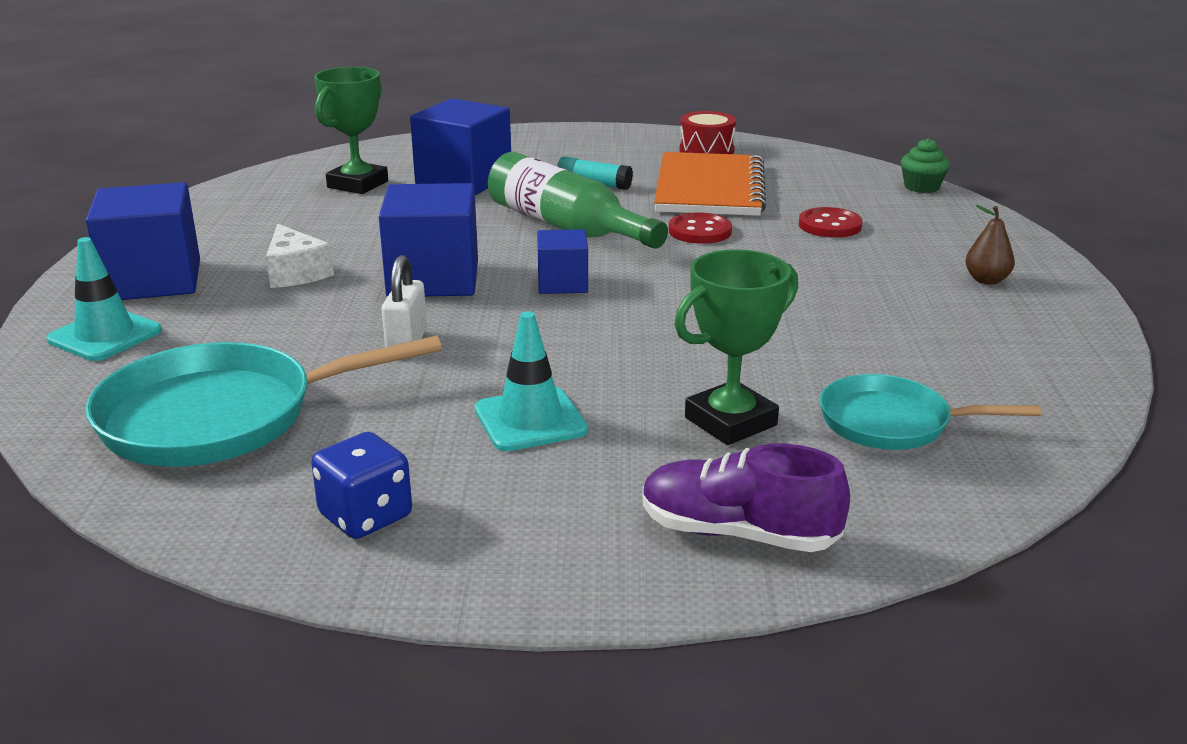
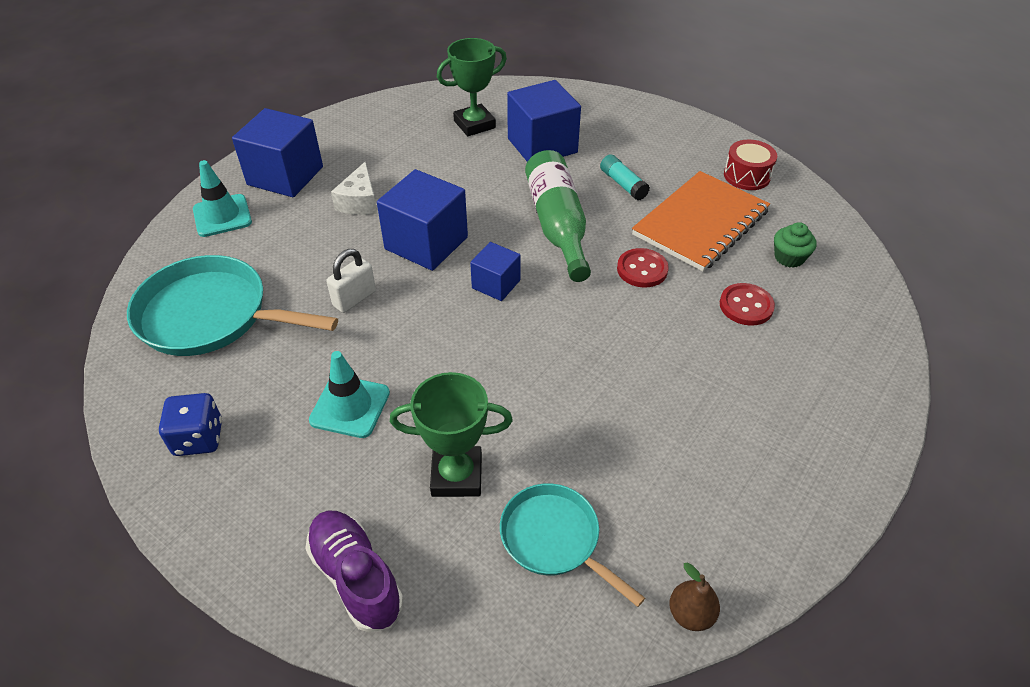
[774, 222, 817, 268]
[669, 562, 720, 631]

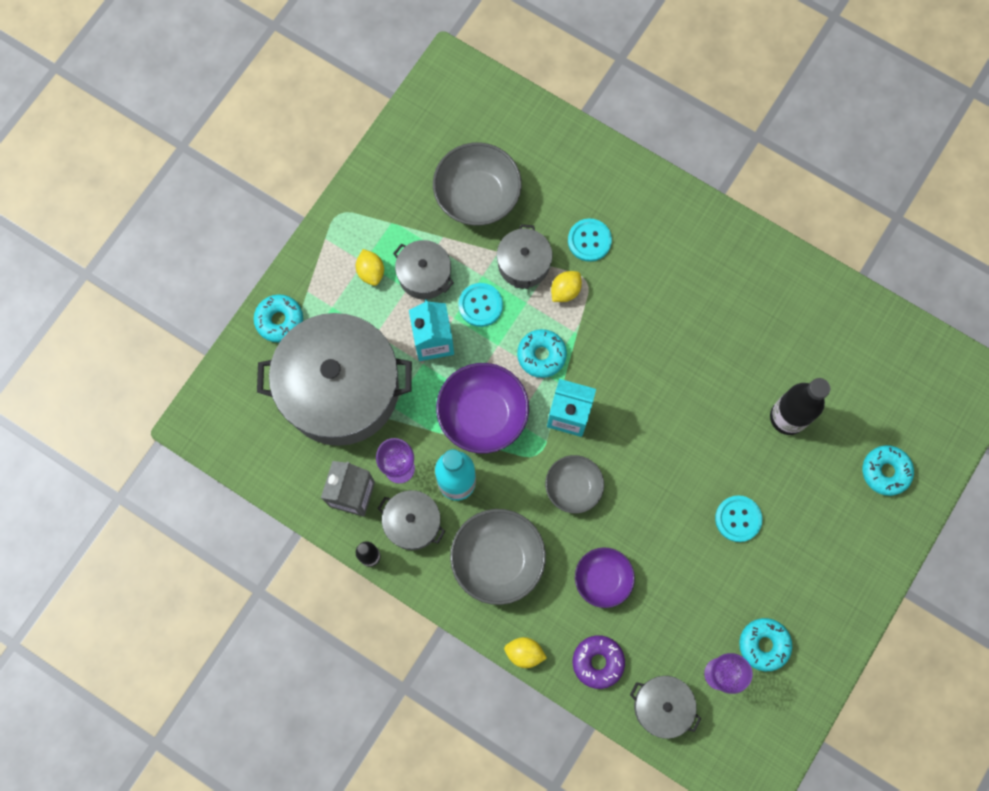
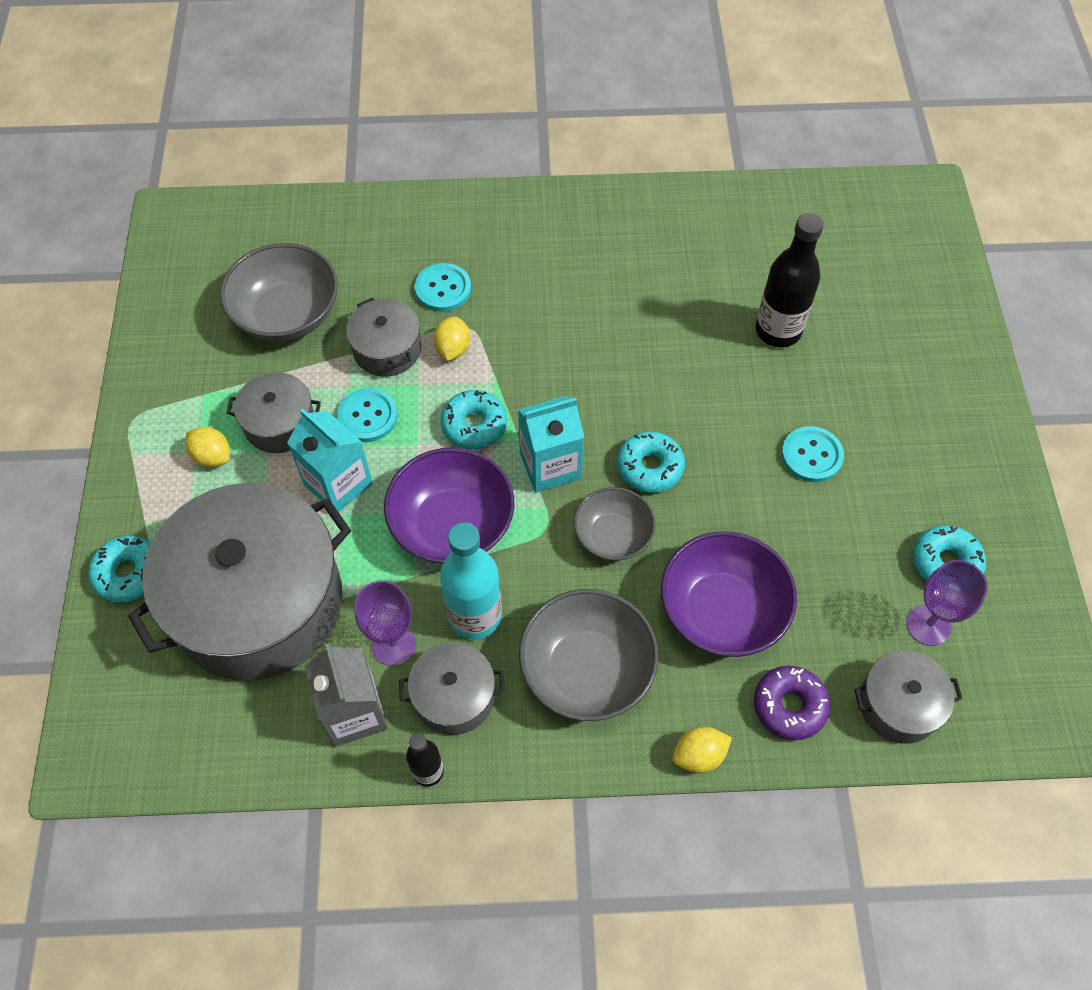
[661, 531, 797, 657]
[617, 431, 685, 493]

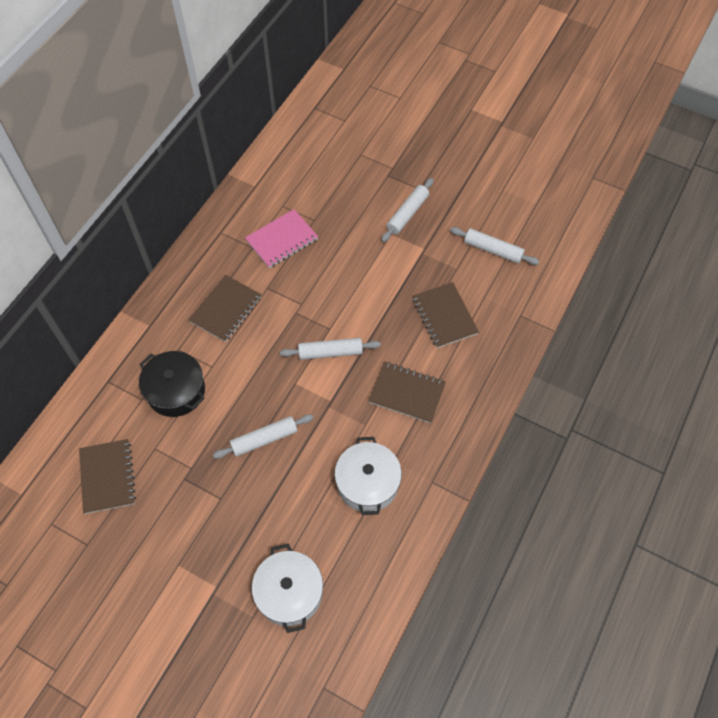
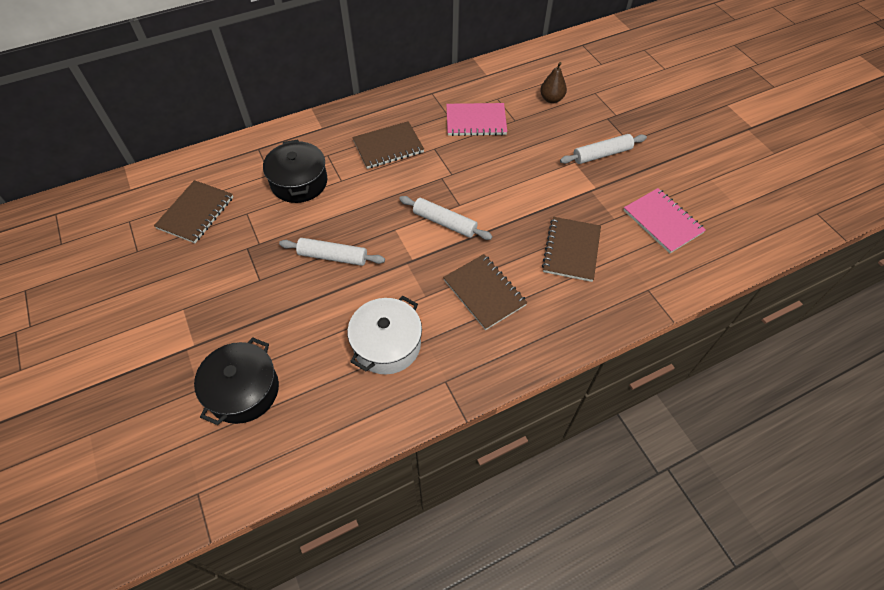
[194, 337, 279, 425]
[624, 188, 706, 253]
[540, 62, 567, 103]

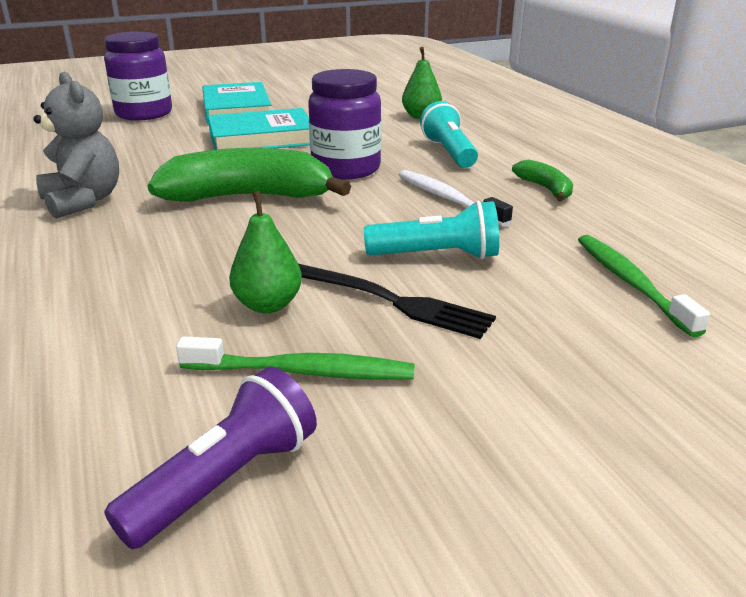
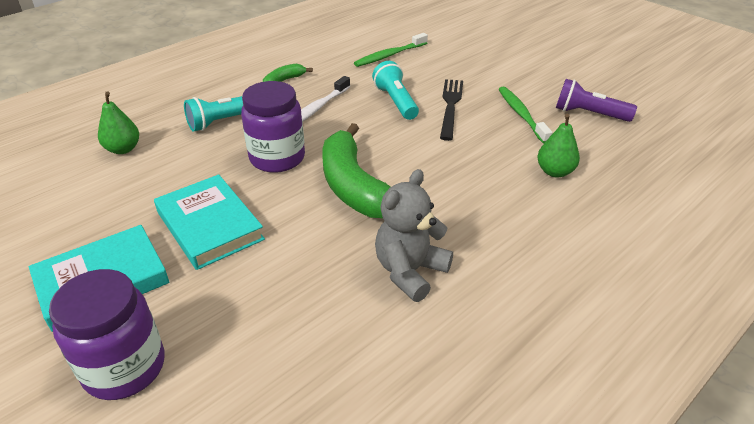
[537, 114, 580, 178]

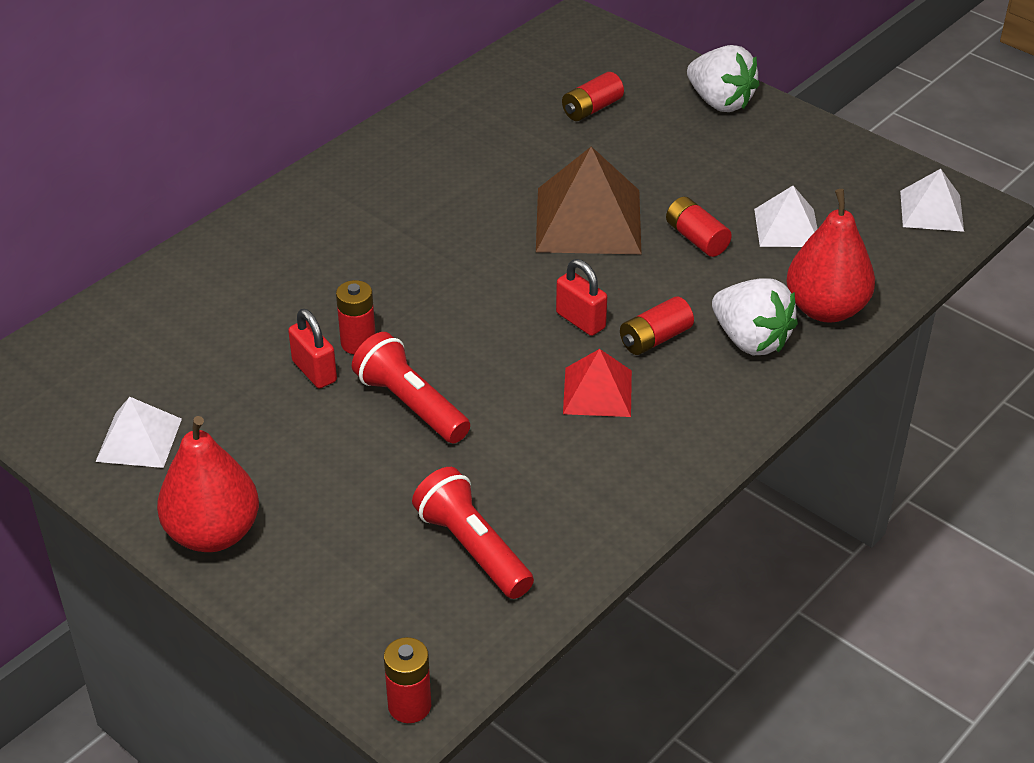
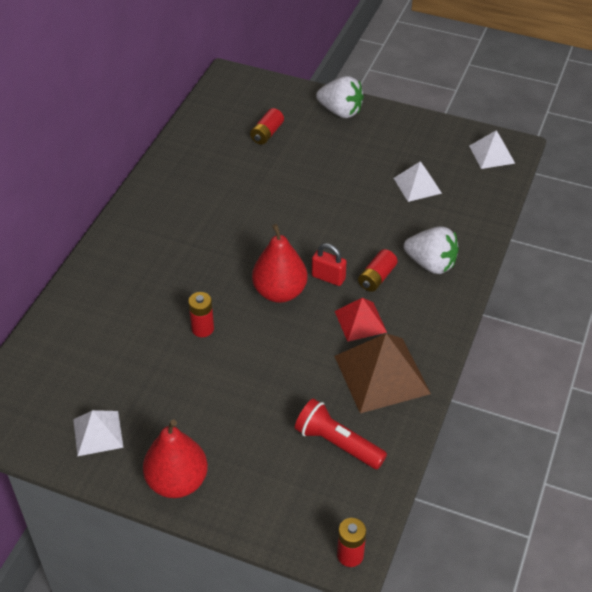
[288, 309, 337, 388] (first image)
[352, 332, 470, 443] (first image)
[334, 333, 431, 413]
[666, 197, 732, 257] (first image)
[252, 224, 308, 303]

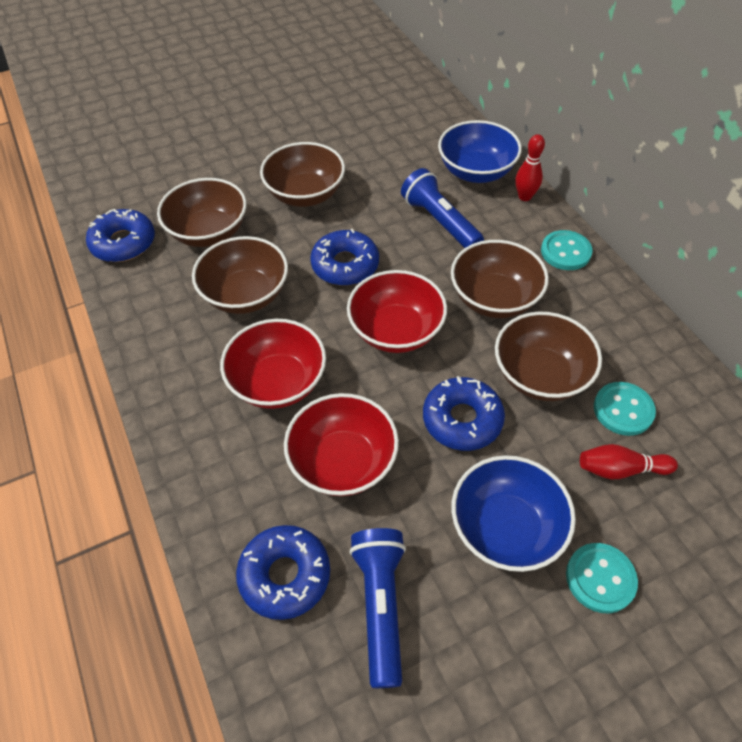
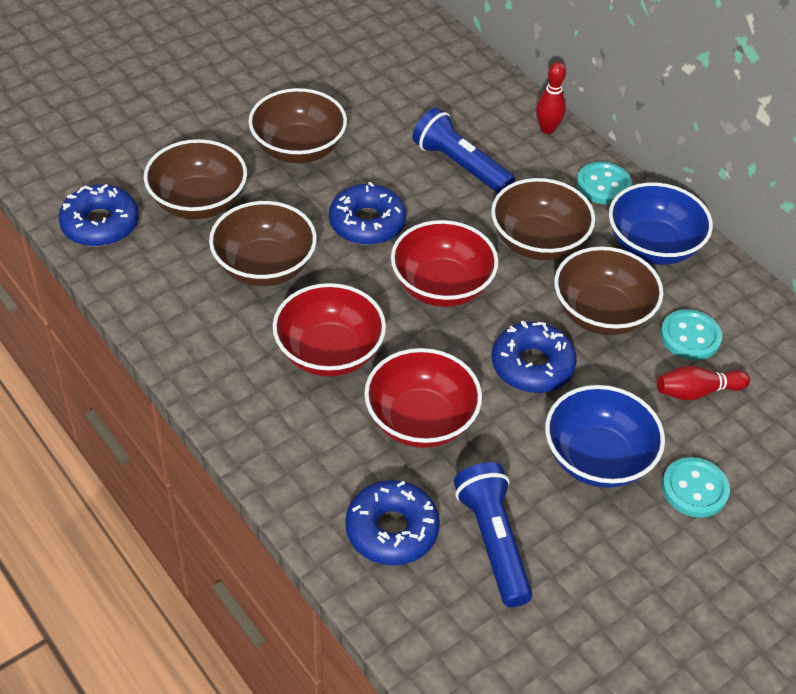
[609, 182, 713, 265]

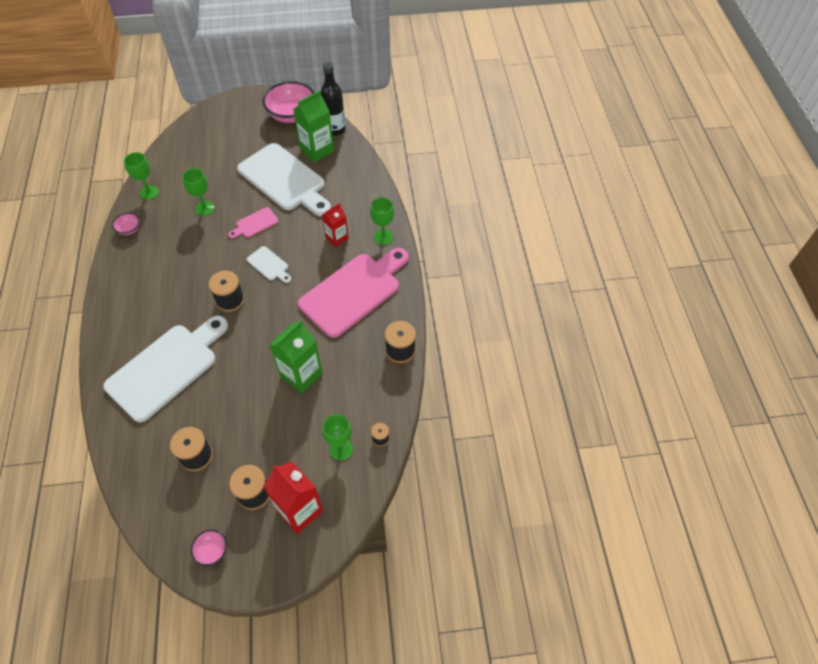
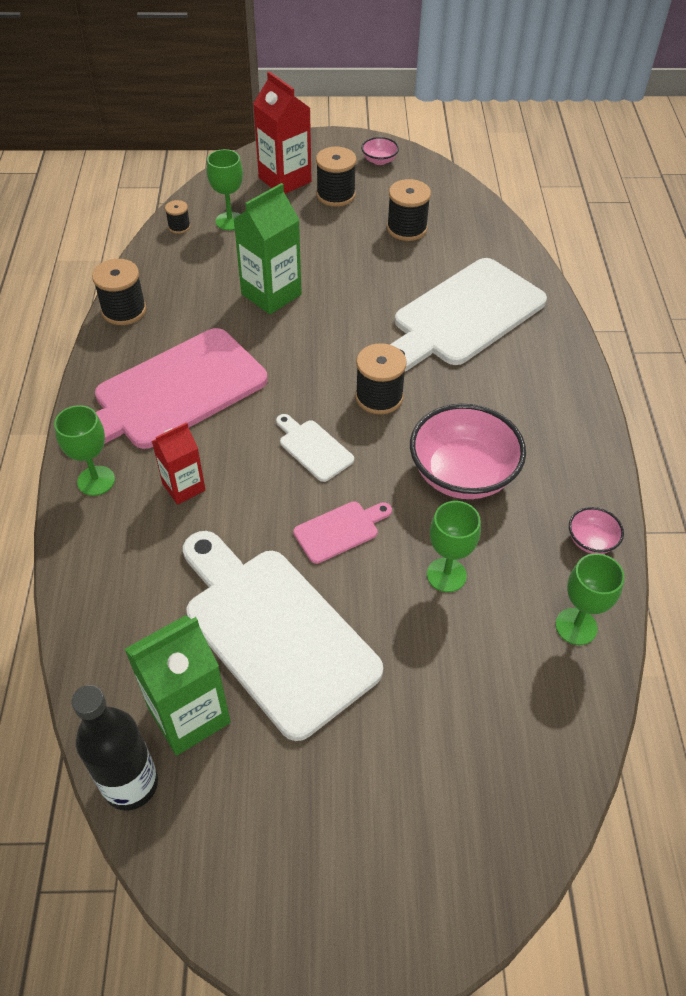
[410, 404, 526, 499]

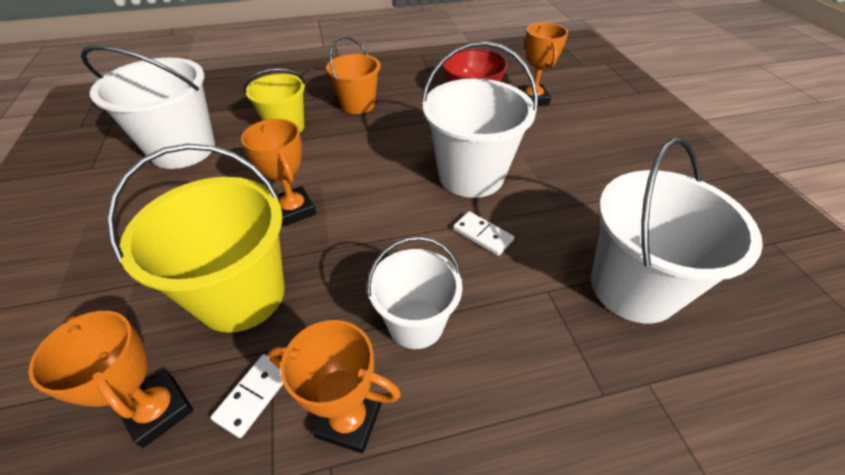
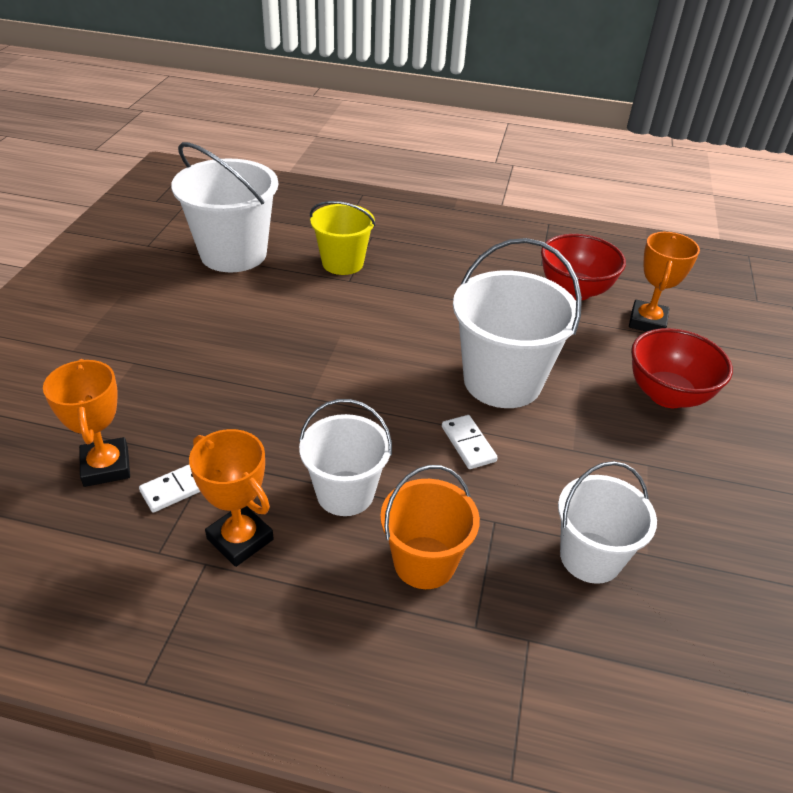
[107, 144, 285, 333] (first image)
[241, 119, 316, 227] (first image)
[380, 465, 480, 589]
[558, 461, 657, 584]
[631, 328, 733, 408]

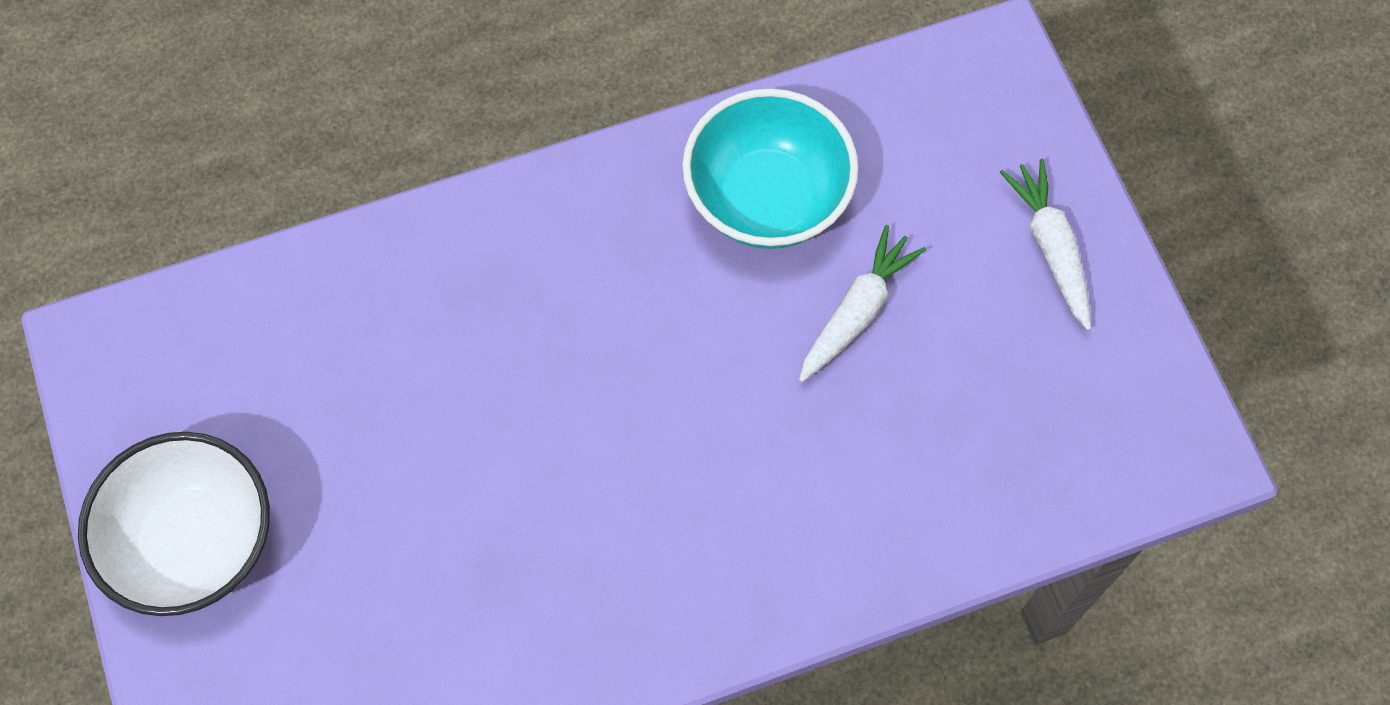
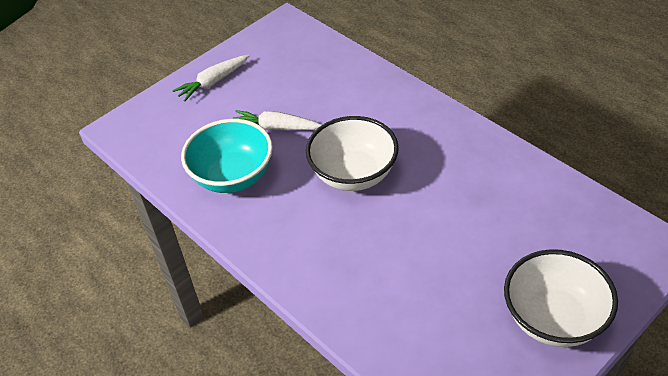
[306, 116, 399, 191]

